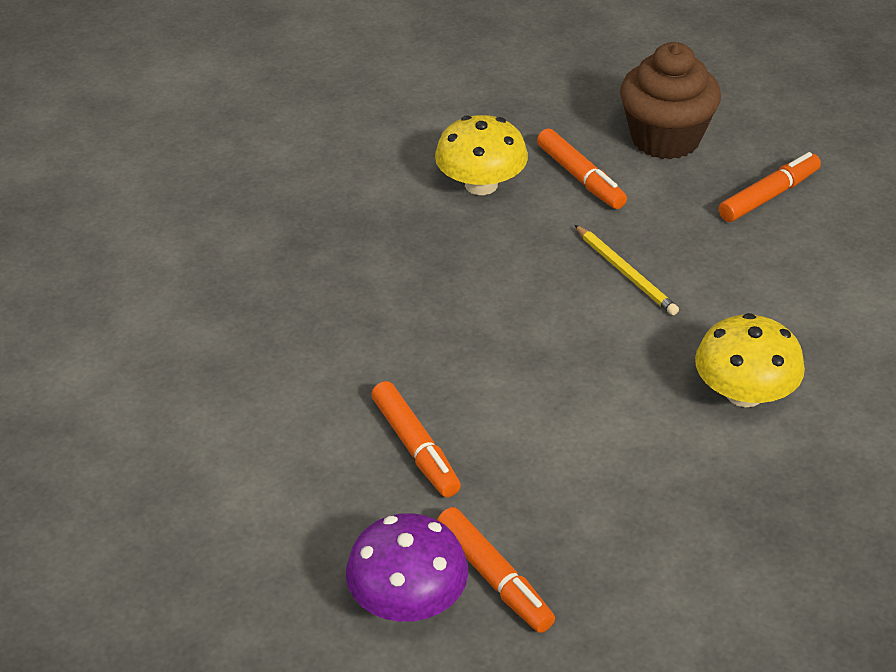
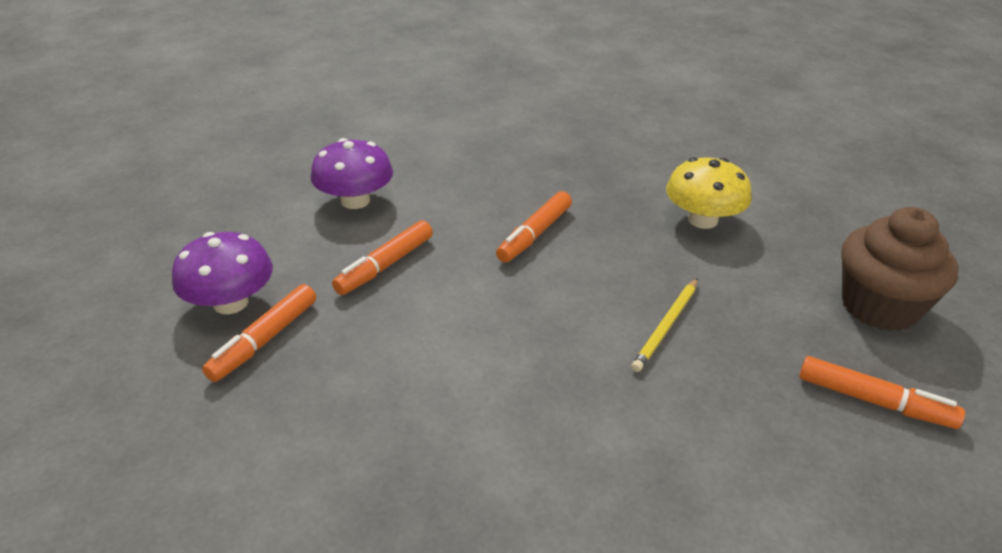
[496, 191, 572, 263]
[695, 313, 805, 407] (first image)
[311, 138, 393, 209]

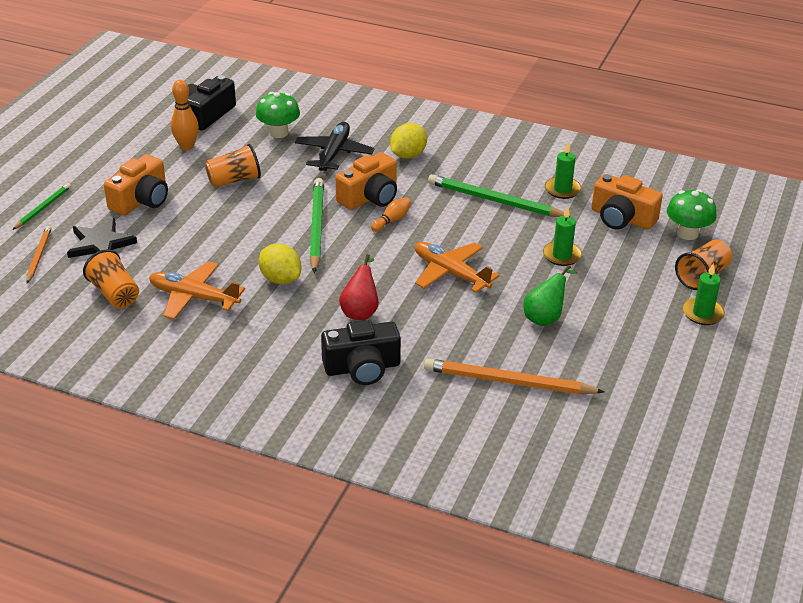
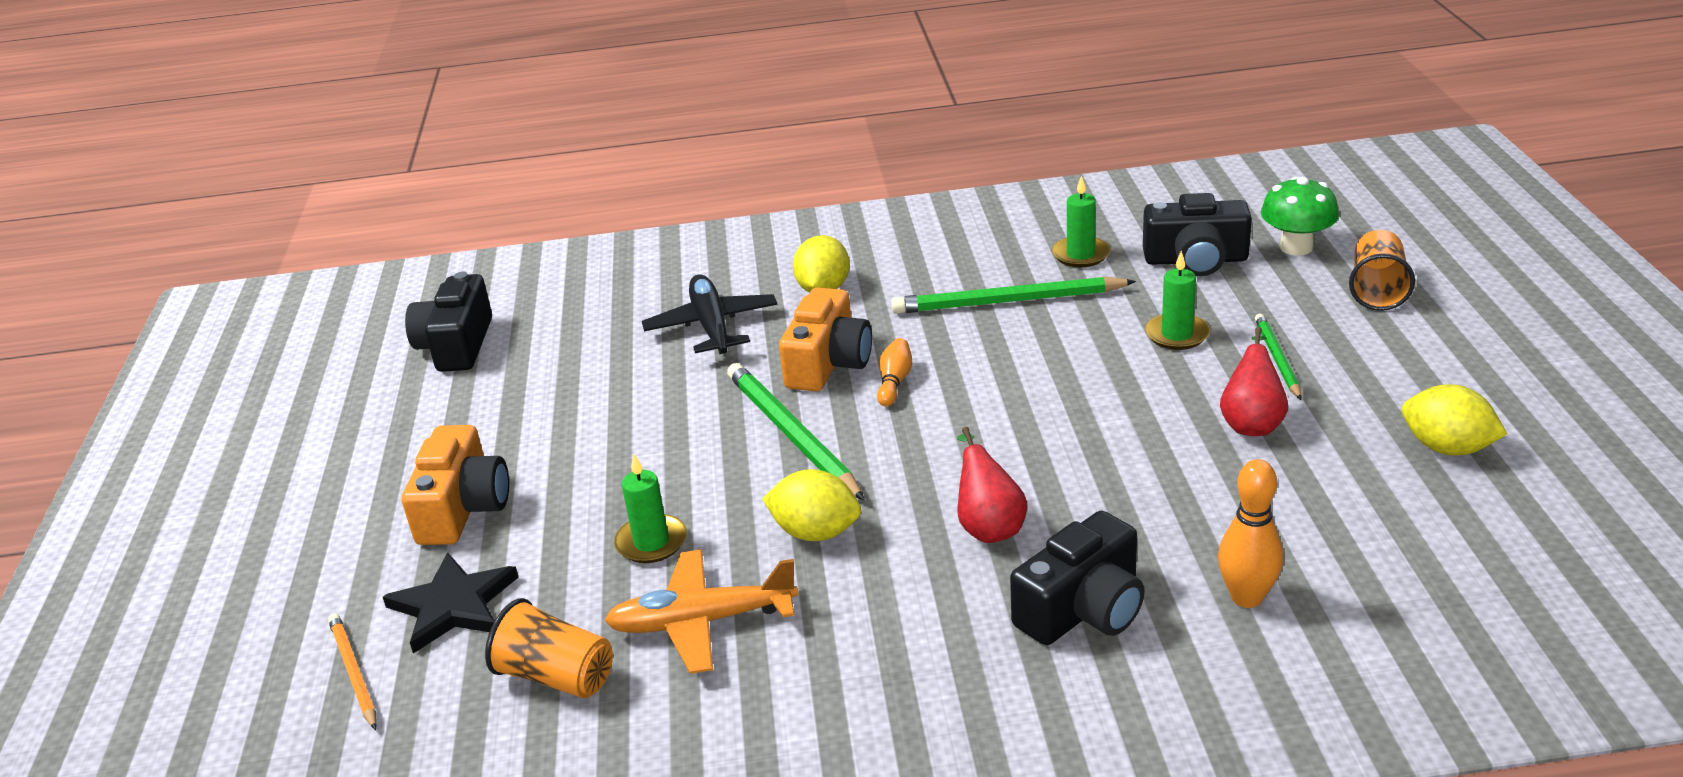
[1255, 313, 1301, 400]
[1218, 459, 1283, 608]
[205, 144, 261, 187] (first image)
[256, 92, 300, 138] (first image)
[415, 242, 500, 293] (first image)
[424, 358, 604, 394] (first image)
[1220, 327, 1288, 436]
[1143, 193, 1252, 276]
[614, 454, 687, 563]
[1402, 384, 1507, 456]

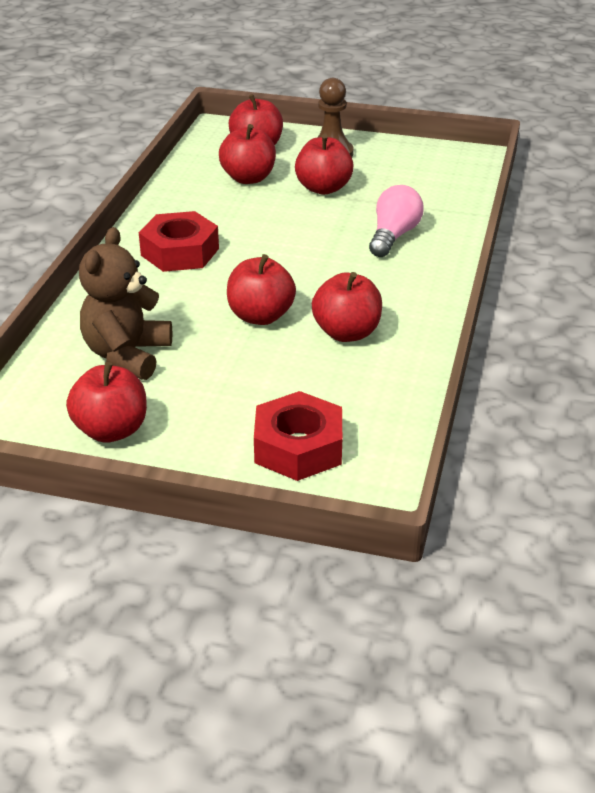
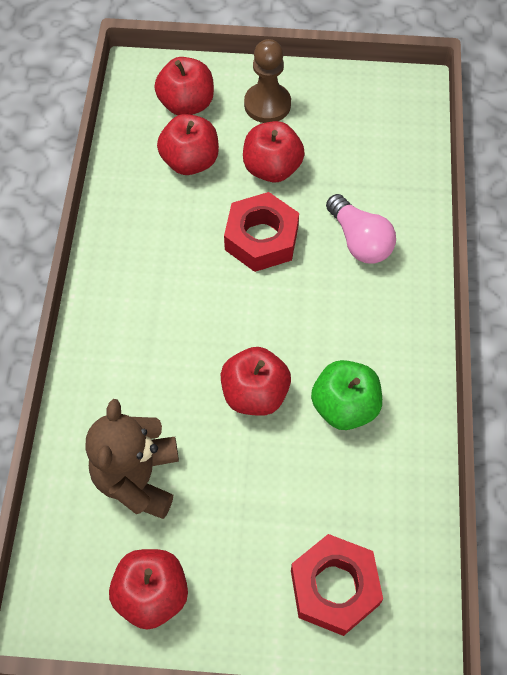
[224, 192, 299, 272]
[311, 360, 382, 430]
[326, 194, 396, 264]

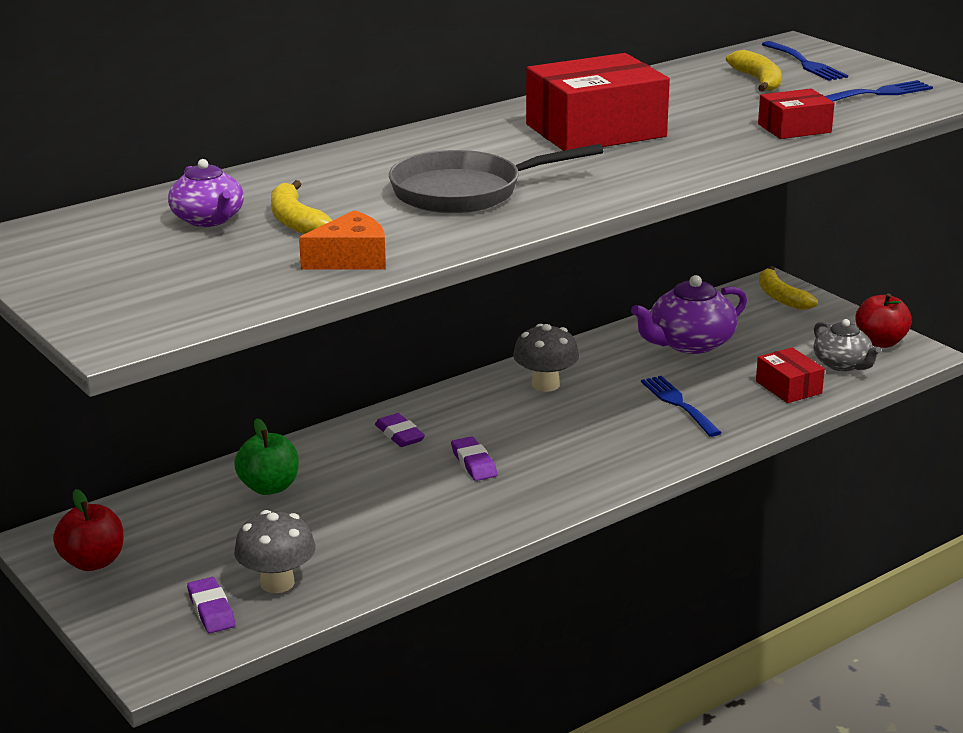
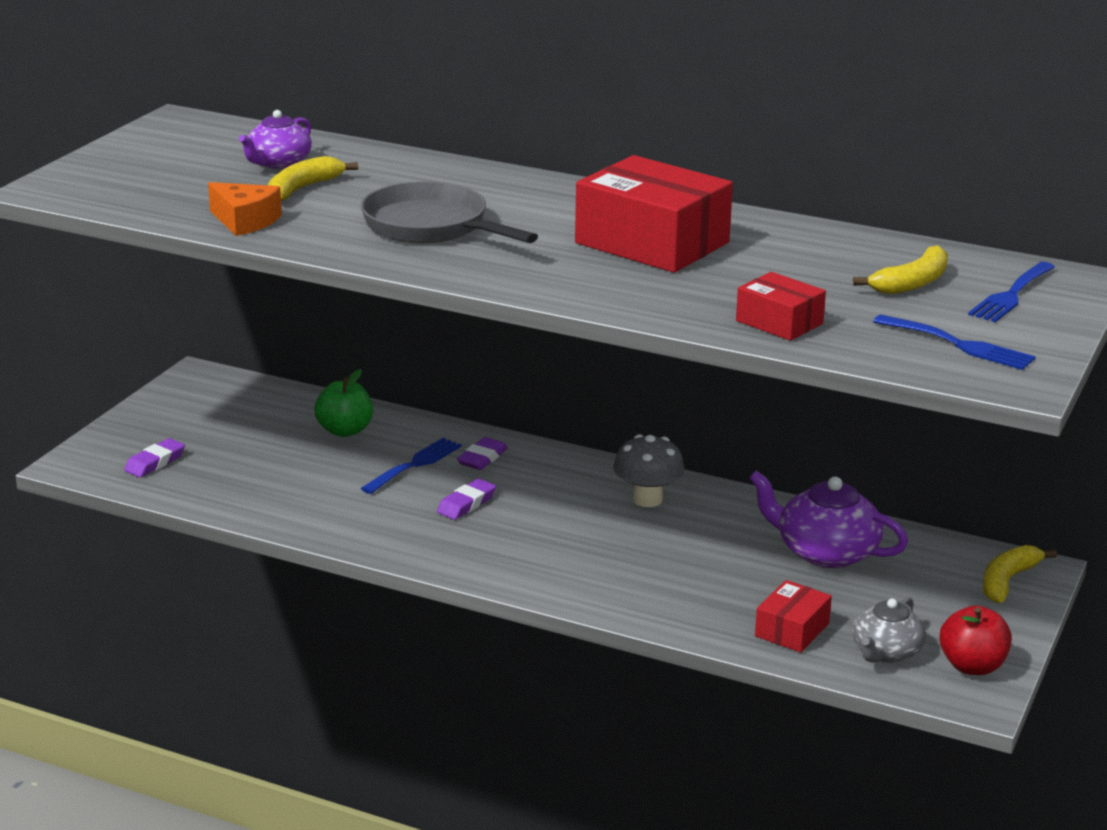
[53, 489, 123, 571] (first image)
[234, 510, 315, 593] (first image)
[361, 438, 462, 494]

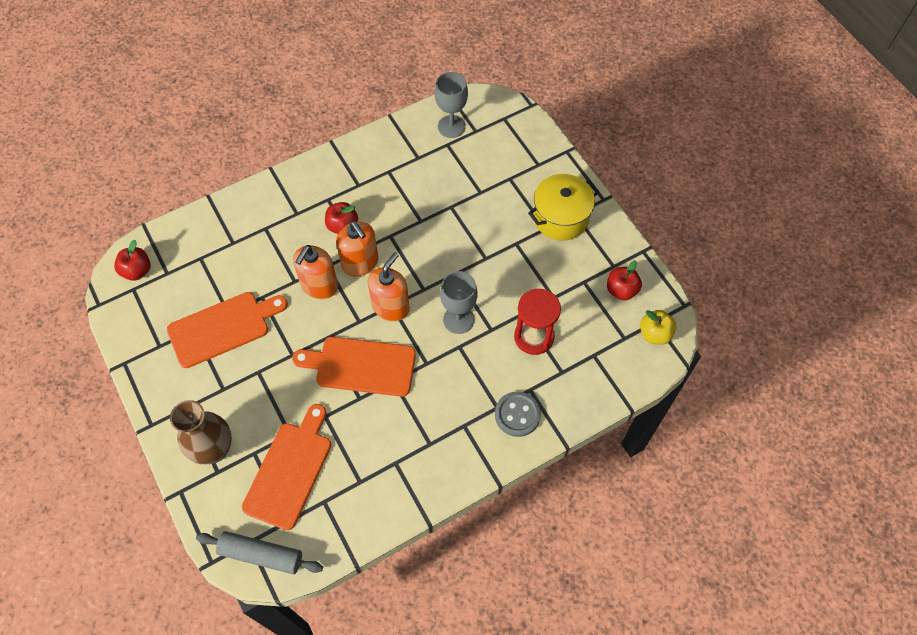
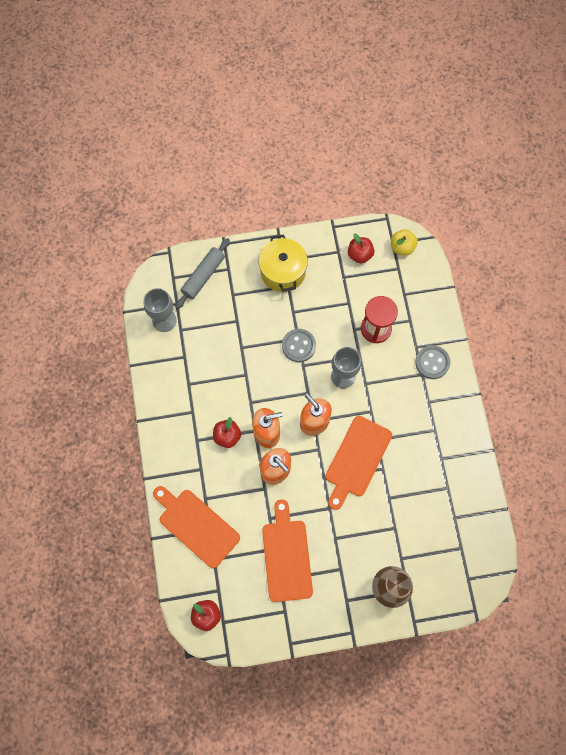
[175, 238, 230, 309]
[153, 486, 240, 568]
[282, 329, 316, 362]

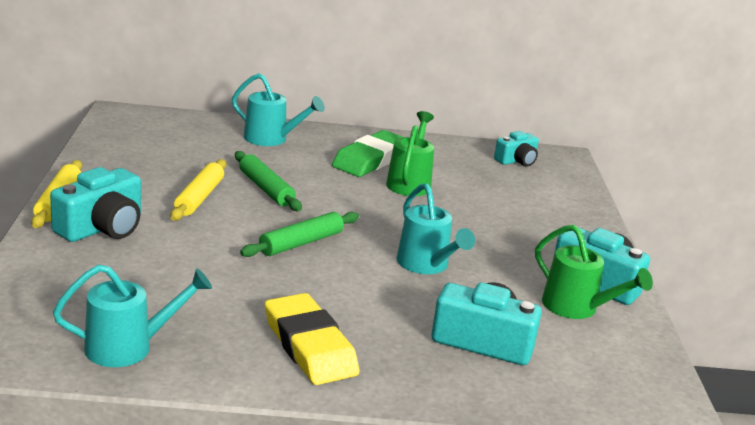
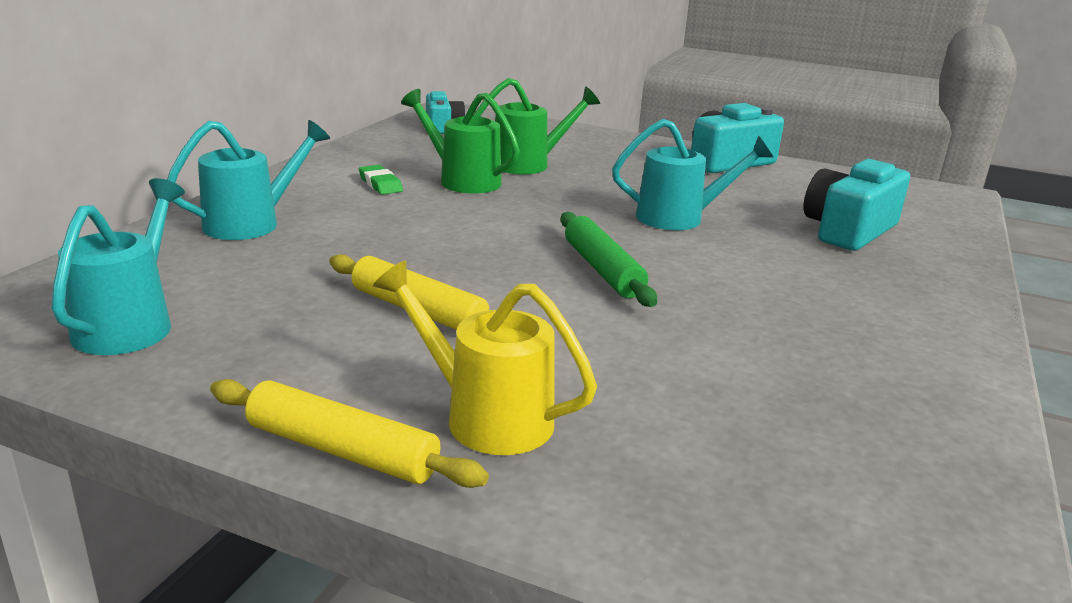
[373, 261, 597, 455]
[52, 178, 185, 355]
[235, 151, 302, 211] (first image)
[265, 293, 359, 385] (first image)
[359, 165, 403, 195]
[473, 78, 600, 174]

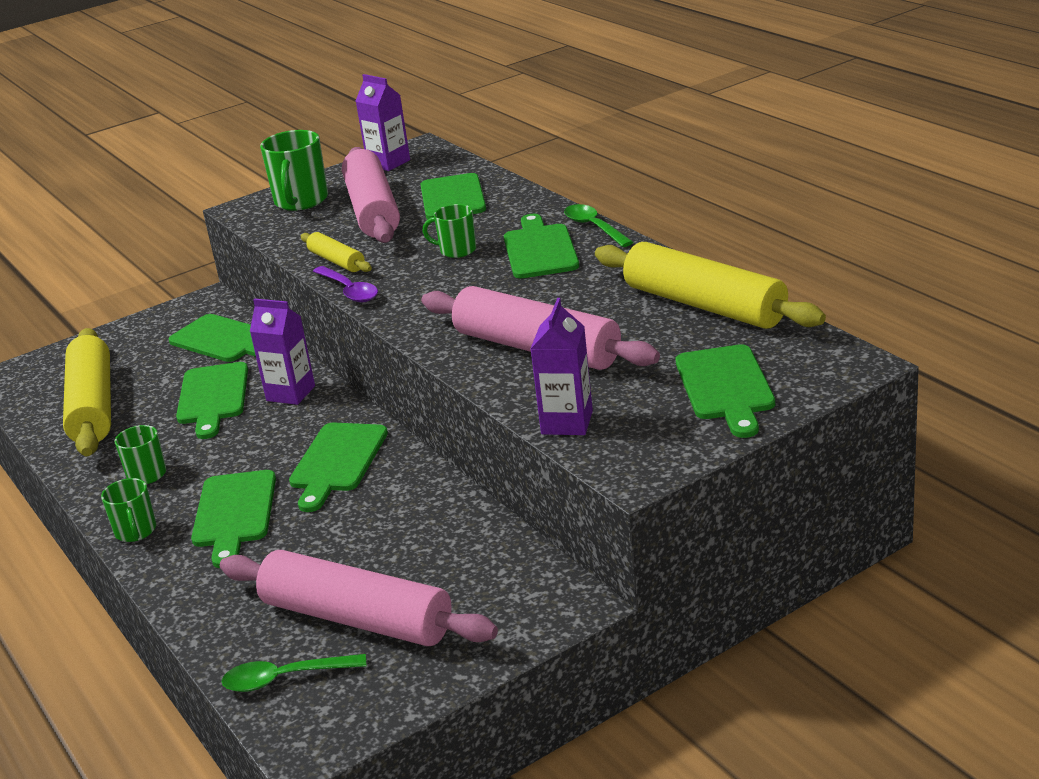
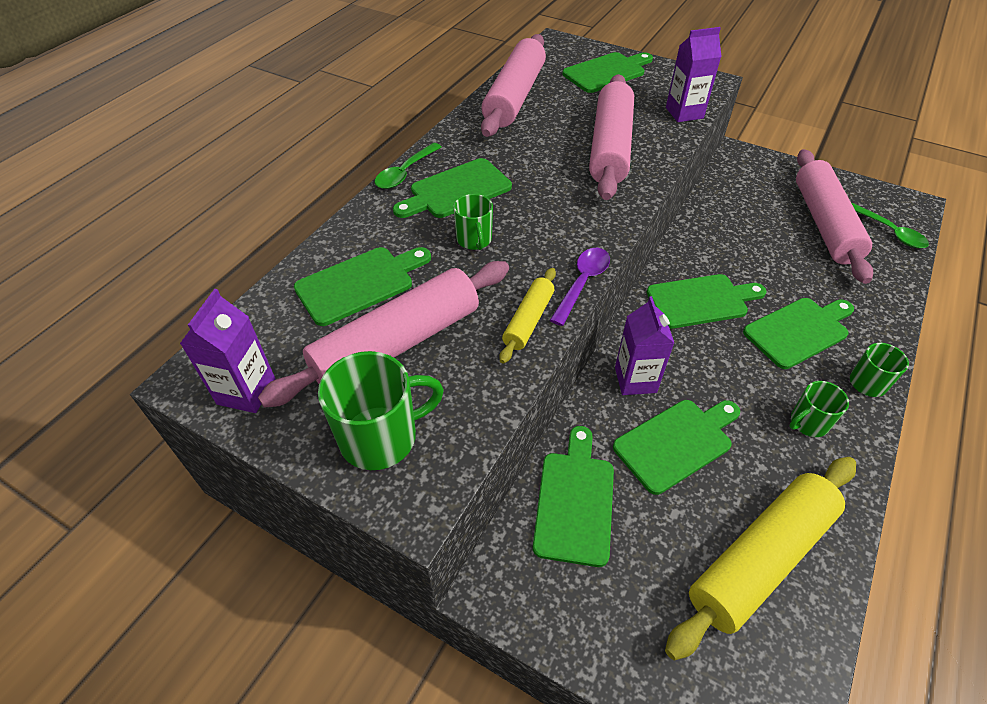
[481, 34, 546, 137]

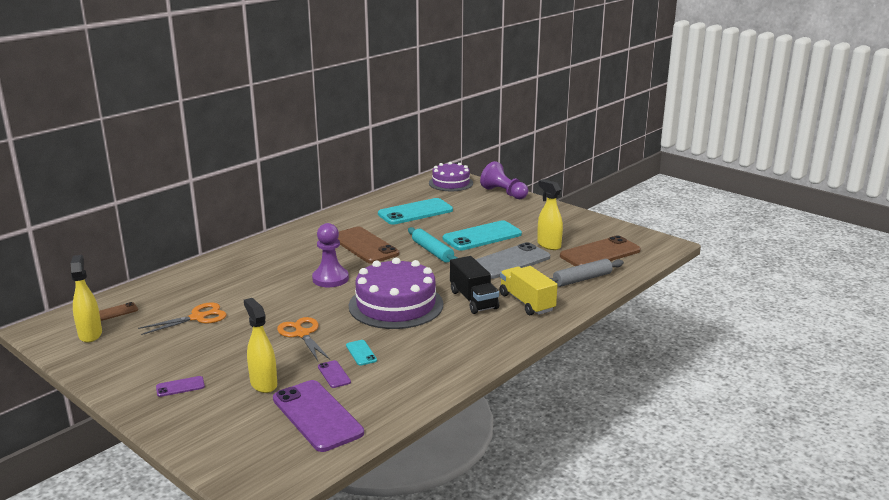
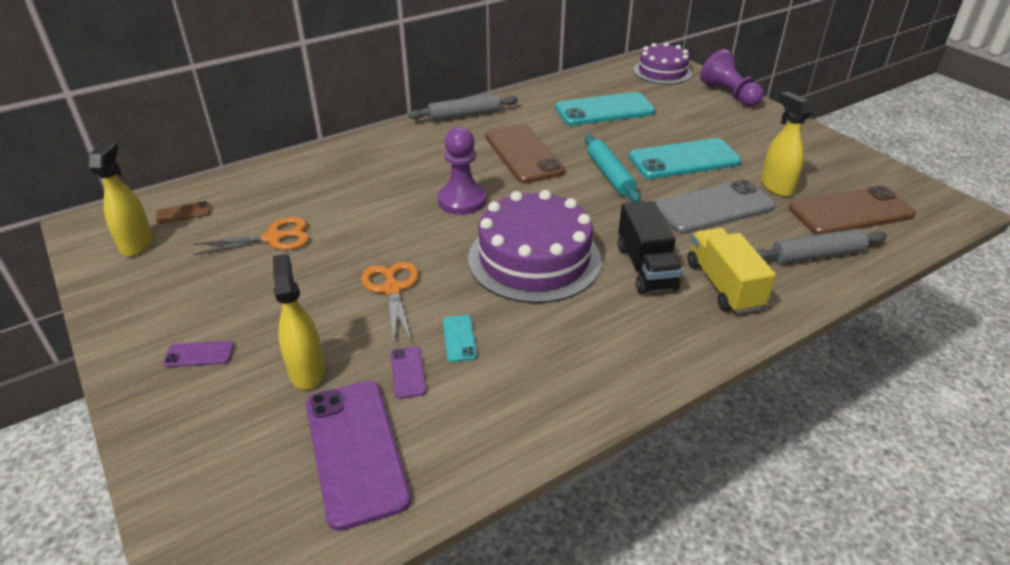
[409, 94, 518, 121]

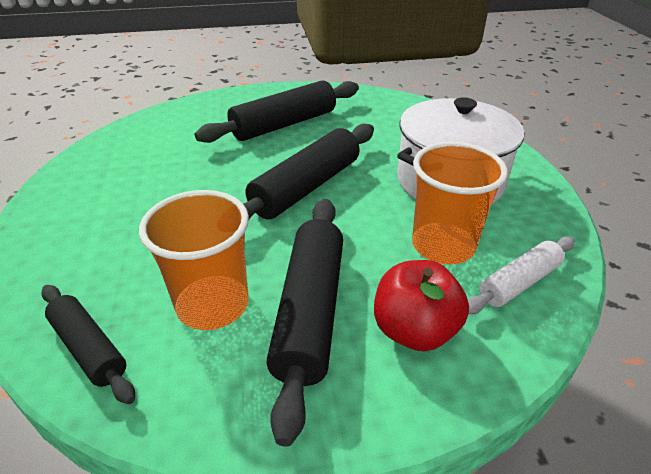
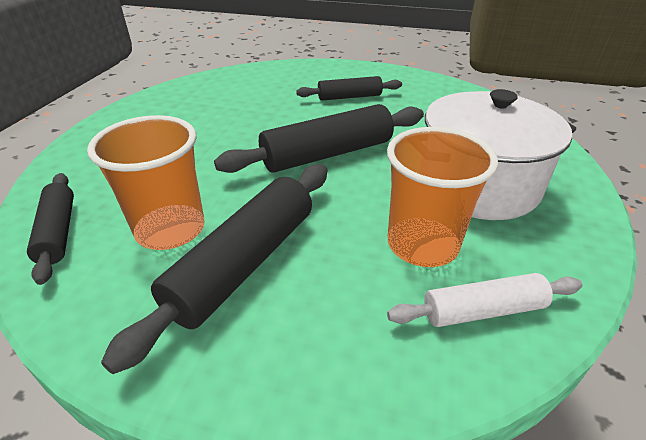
[296, 76, 402, 101]
[374, 260, 469, 351] (first image)

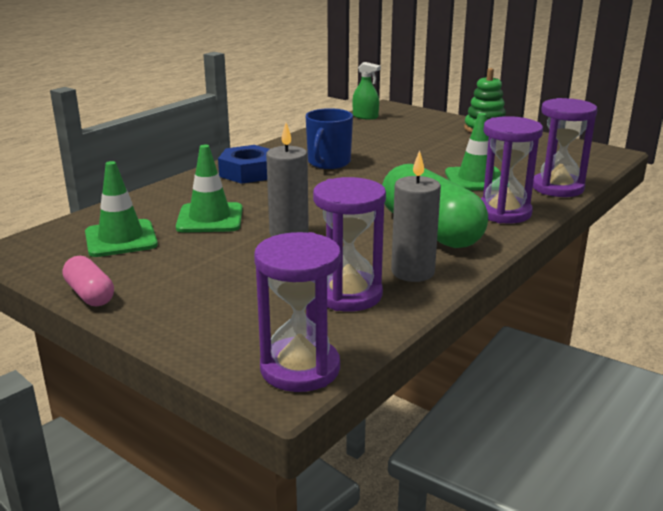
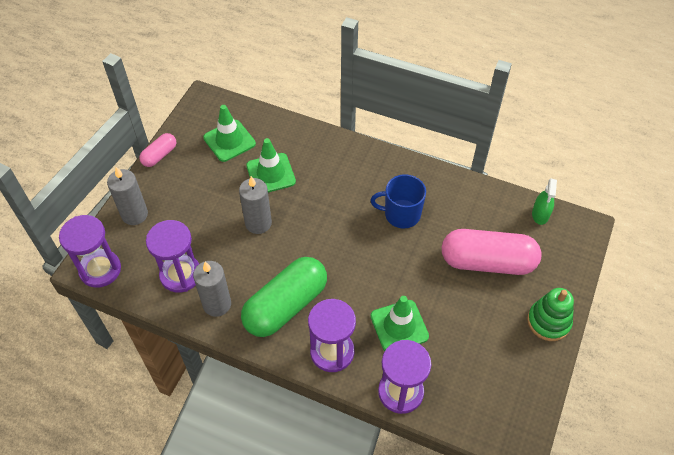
[218, 145, 269, 184] (first image)
[107, 167, 148, 225]
[442, 229, 542, 275]

